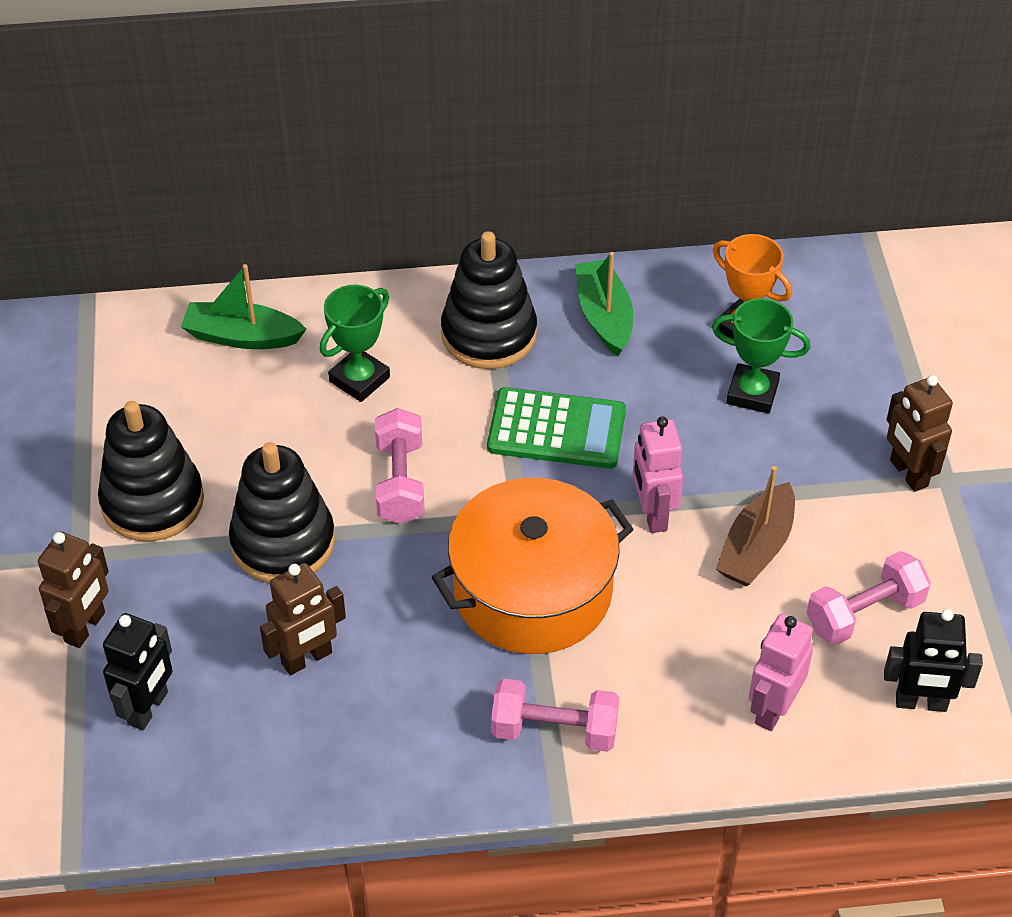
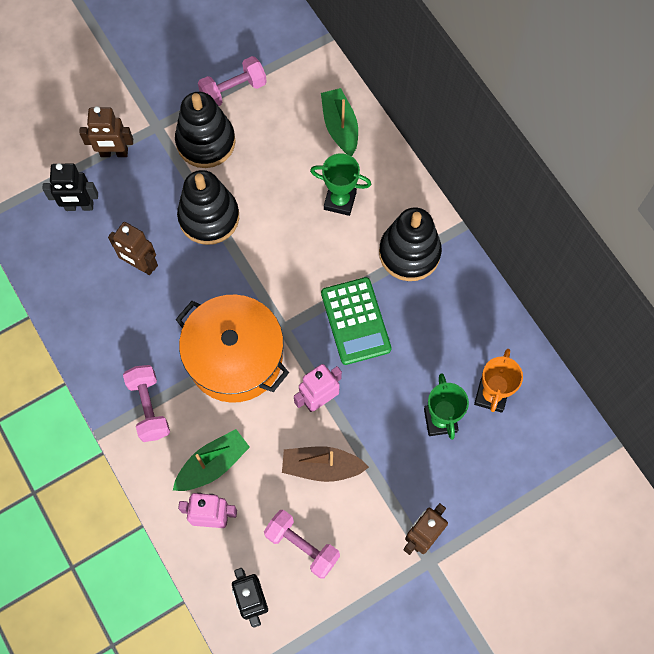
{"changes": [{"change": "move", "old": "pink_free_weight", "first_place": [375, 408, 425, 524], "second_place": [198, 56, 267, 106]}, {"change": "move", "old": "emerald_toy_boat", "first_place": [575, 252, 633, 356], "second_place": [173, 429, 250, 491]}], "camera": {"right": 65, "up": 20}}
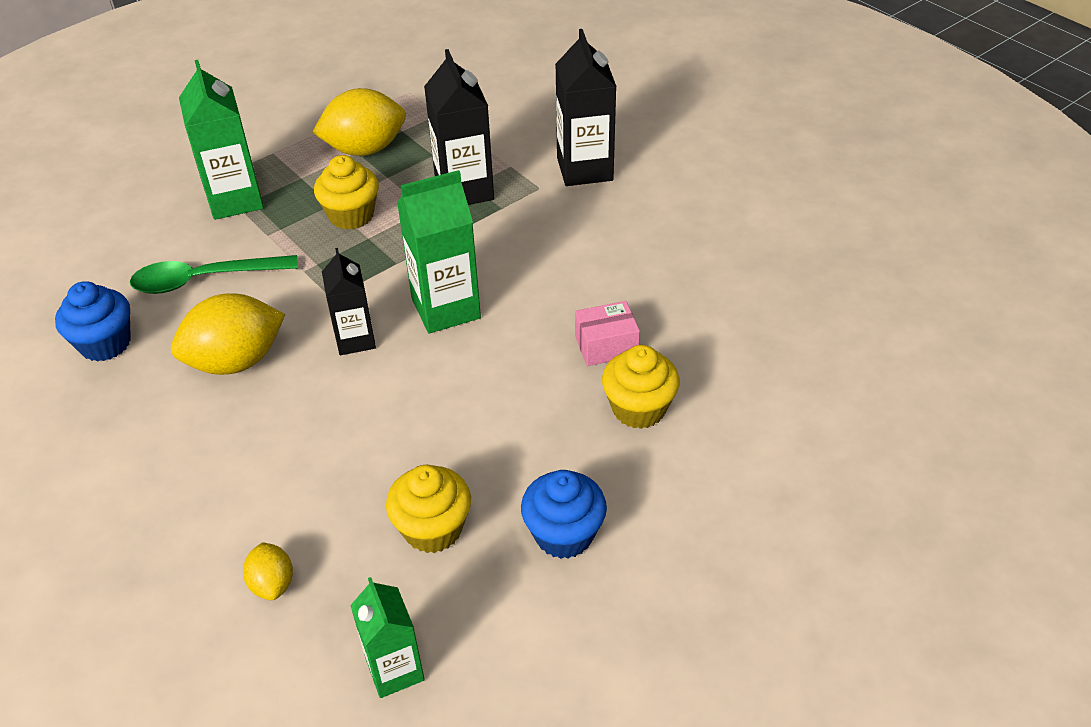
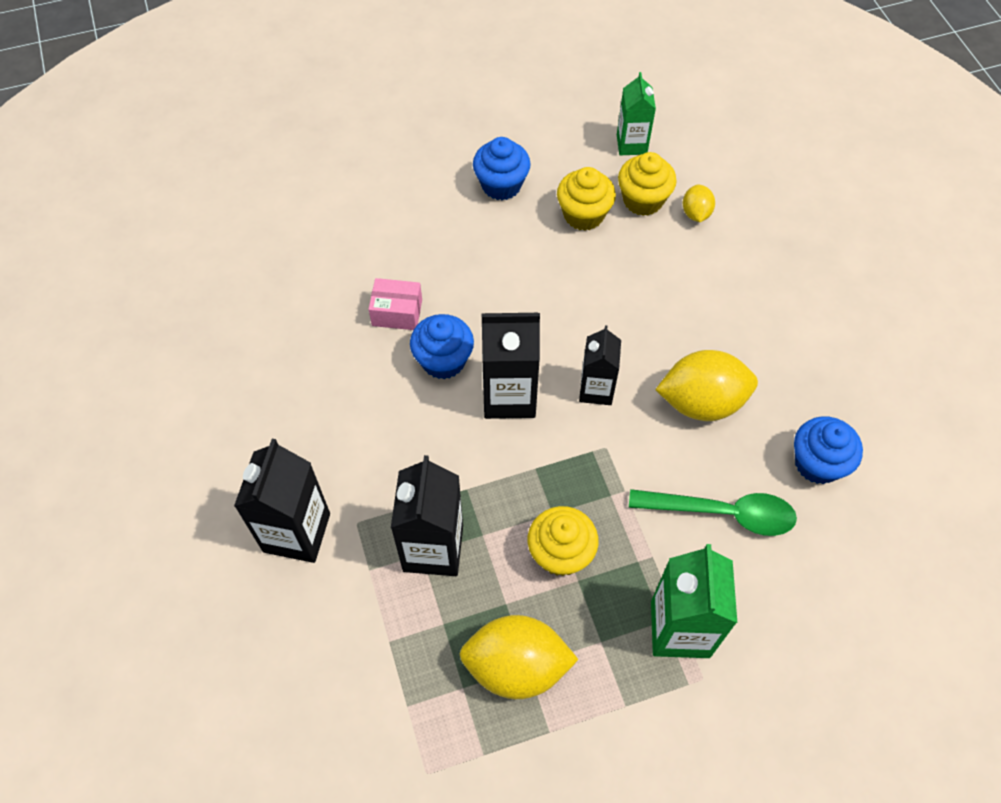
{"changes": [{"change": "insert", "new": "royal_blue_cupcake", "second_place": [410, 314, 474, 379]}, {"change": "move", "old": "yellow_cupcake", "first_place": [602, 345, 680, 429], "second_place": [618, 152, 677, 216]}, {"change": "recolor", "old": "emerald_milk_carton", "new": "jet-black_milk_carton", "first_place": [397, 170, 481, 333], "second_place": [482, 313, 540, 419]}], "camera": {"right": -160, "up": 15}}
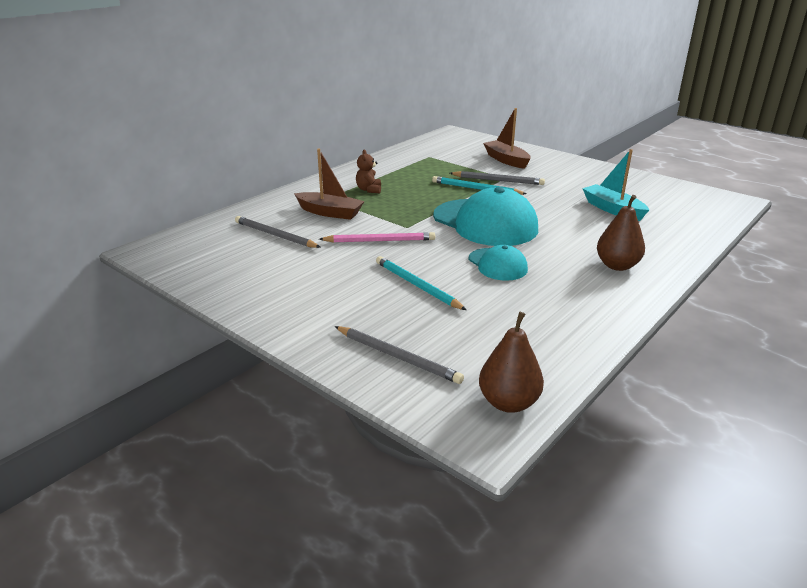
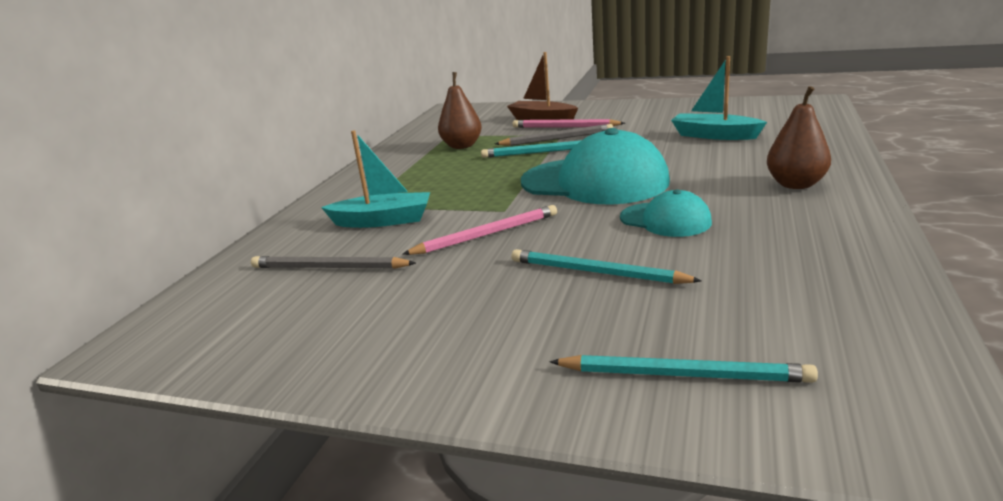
{"changes": [{"change": "delete", "old": "dark_brown_teddy", "first_place": [356, 150, 381, 193]}, {"change": "insert", "new": "pink_lead_pencil", "second_place": [512, 119, 625, 128]}, {"change": "move", "old": "dark_brown_pear", "first_place": [479, 312, 544, 413], "second_place": [438, 72, 482, 149]}, {"change": "recolor", "old": "dark_brown_toy_boat", "new": "teal_toy_boat", "first_place": [294, 149, 364, 220], "second_place": [321, 130, 430, 228]}, {"change": "recolor", "old": "grey_lead_pencil", "new": "teal_lead_pencil", "first_place": [335, 326, 464, 384], "second_place": [550, 355, 818, 383]}], "camera": {"right": -20, "up": -5}}
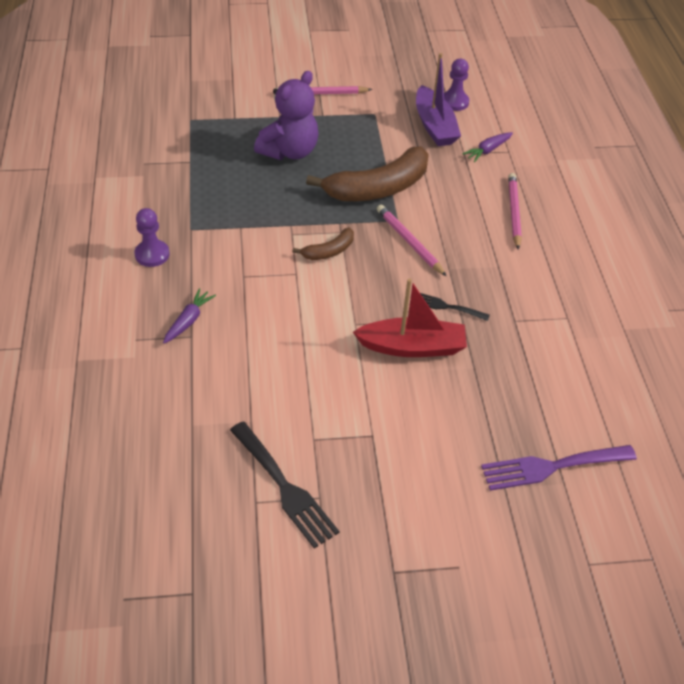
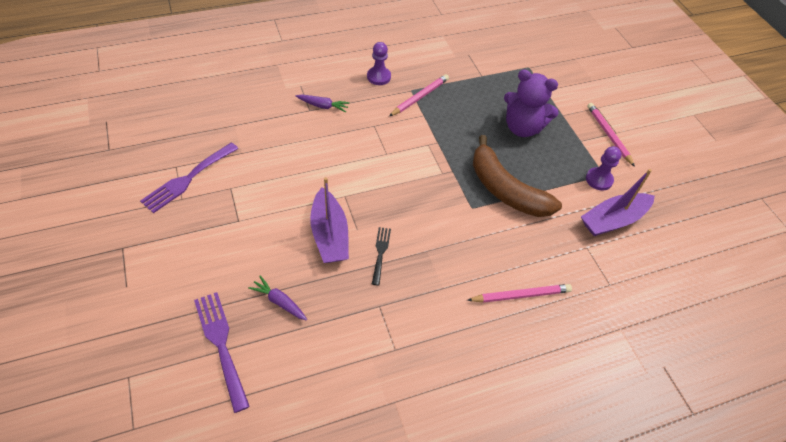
{"changes": [{"change": "delete", "old": "dark_brown_banana", "first_place": [292, 228, 354, 260]}, {"change": "move", "old": "pink_lead_pencil", "first_place": [377, 205, 447, 277], "second_place": [389, 74, 449, 116]}, {"change": "move", "old": "royal_purple_pawn", "first_place": [444, 59, 469, 111], "second_place": [586, 146, 622, 191]}, {"change": "move", "old": "royal_purple_carrot", "first_place": [462, 132, 513, 162], "second_place": [248, 276, 307, 320]}, {"change": "recolor", "old": "jet-black_table_fork", "new": "royal_purple_table_fork", "first_place": [230, 422, 340, 549], "second_place": [140, 142, 239, 213]}, {"change": "recolor", "old": "red_toy_boat", "new": "royal_purple_toy_boat", "first_place": [353, 278, 467, 357], "second_place": [310, 177, 349, 263]}], "camera": {"right": 75, "up": 5}}
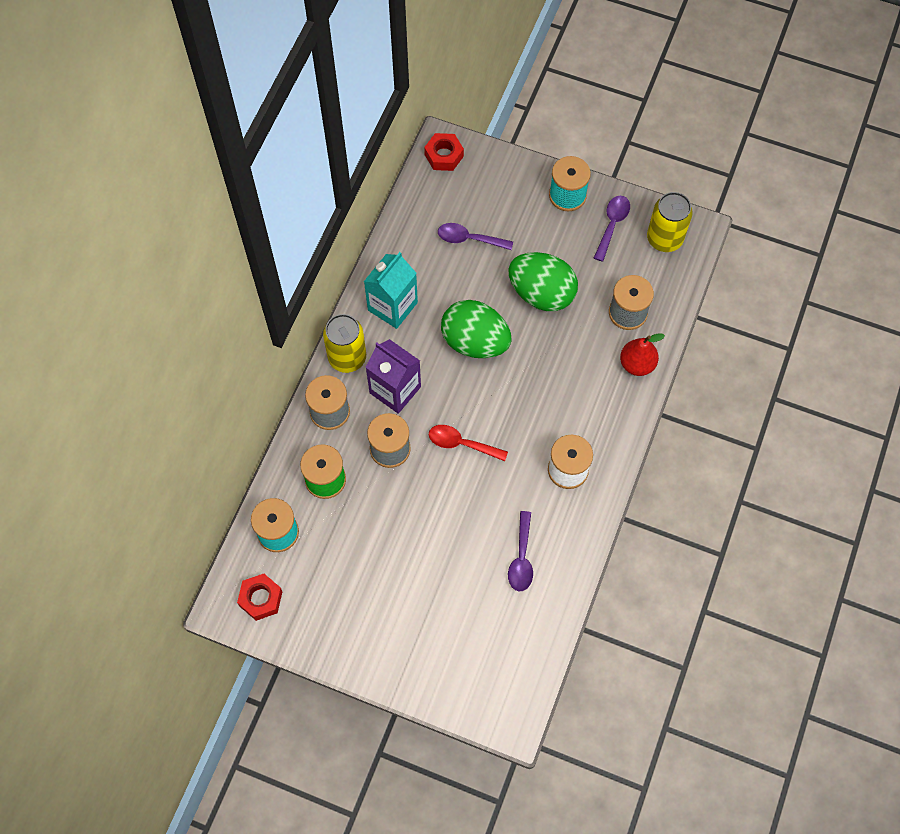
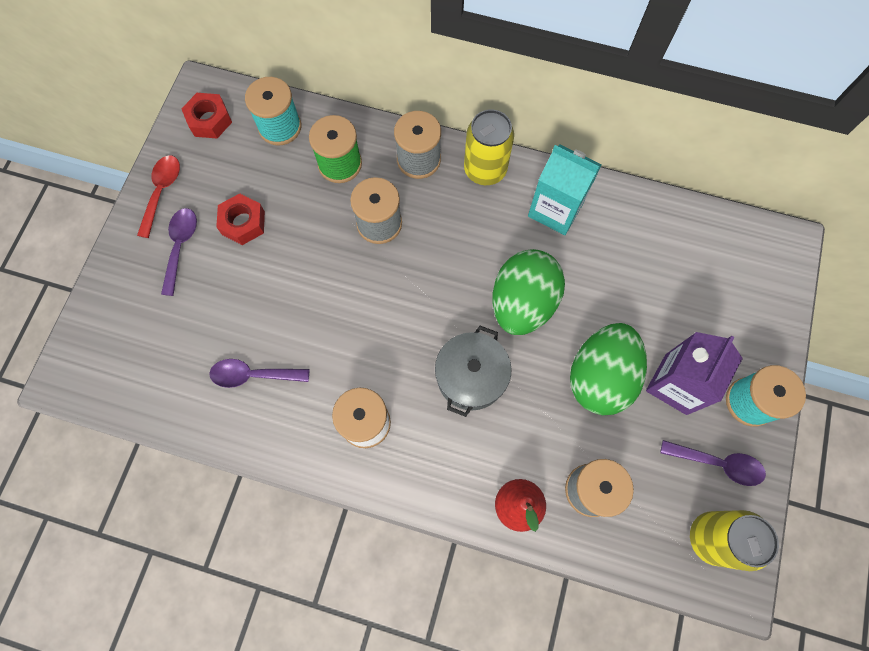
{"changes": [{"change": "insert", "new": "grey_cooking_pot", "second_place": [435, 326, 512, 417]}, {"change": "move", "old": "royal_purple_milk_carton", "first_place": [366, 339, 421, 414], "second_place": [646, 332, 743, 415]}, {"change": "move", "old": "red_hexagon_nut", "first_place": [424, 133, 464, 171], "second_place": [216, 193, 265, 245]}, {"change": "move", "old": "red_spoon", "first_place": [429, 425, 508, 461], "second_place": [137, 156, 180, 238]}, {"change": "move", "old": "royal_purple_spoon", "first_place": [438, 223, 513, 250], "second_place": [161, 208, 197, 296]}], "camera": {"right": 85, "up": 5}}
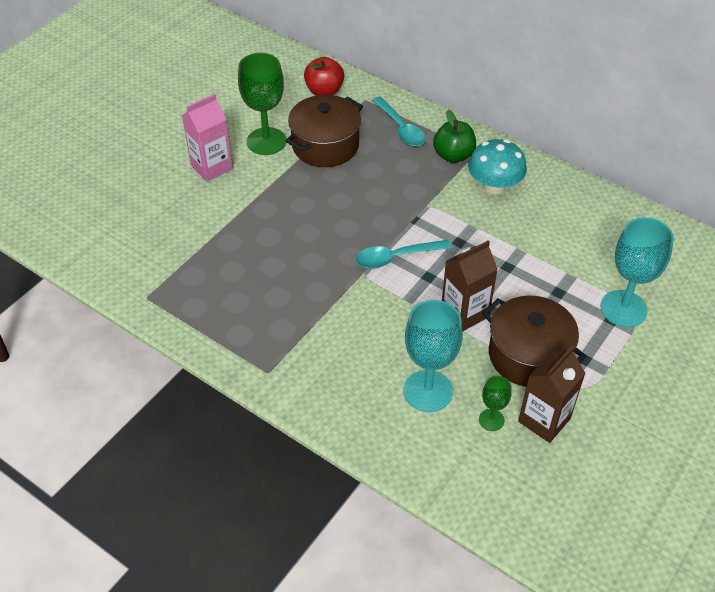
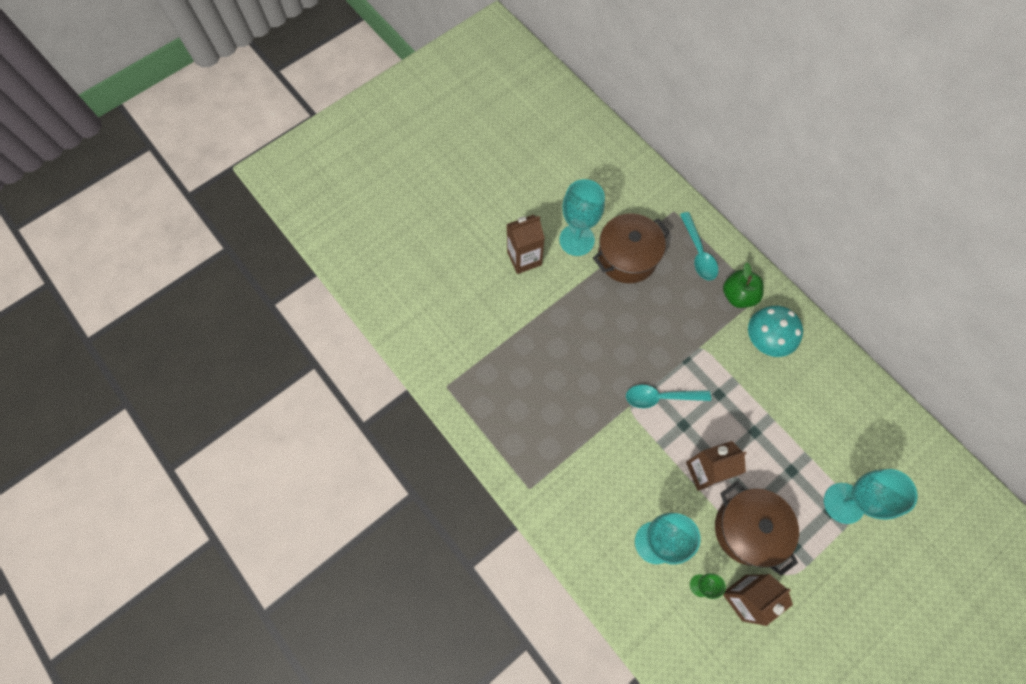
{"changes": [{"change": "delete", "old": "red_toy_apple", "first_place": [304, 57, 344, 96]}, {"change": "recolor", "old": "pink_milk_carton", "new": "dark_brown_milk_carton", "first_place": [182, 94, 233, 182], "second_place": [507, 215, 545, 274]}, {"change": "recolor", "old": "emerald_goblet", "new": "teal_goblet", "first_place": [238, 53, 286, 155], "second_place": [559, 179, 605, 256]}], "camera": {"right": 15, "up": 20}}
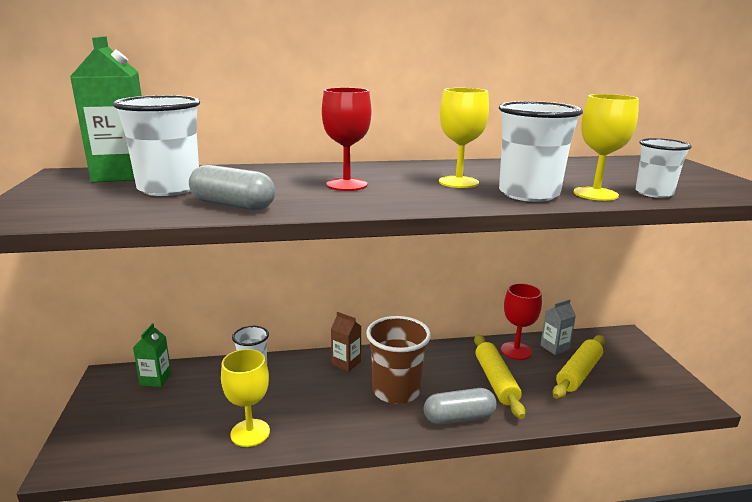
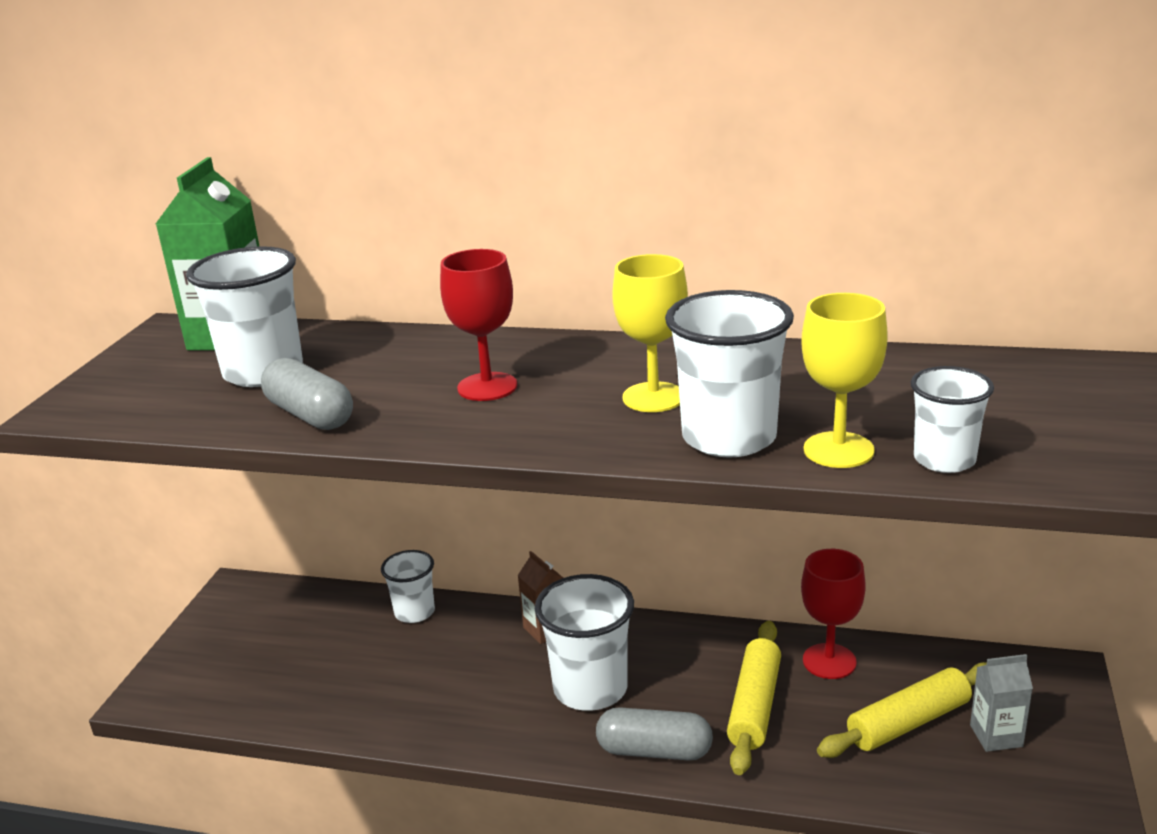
{"changes": [{"change": "delete", "old": "emerald_milk_carton", "first_place": [133, 323, 172, 387]}, {"change": "delete", "old": "yellow_goblet", "first_place": [221, 349, 270, 447]}, {"change": "move", "old": "grey_milk_carton", "first_place": [540, 299, 576, 355], "second_place": [970, 654, 1033, 752]}, {"change": "recolor", "old": "dark_brown_tumbler", "new": "snow-white_tumbler", "first_place": [366, 316, 431, 404], "second_place": [535, 574, 634, 711]}], "camera": {"right": 25, "up": 5}}
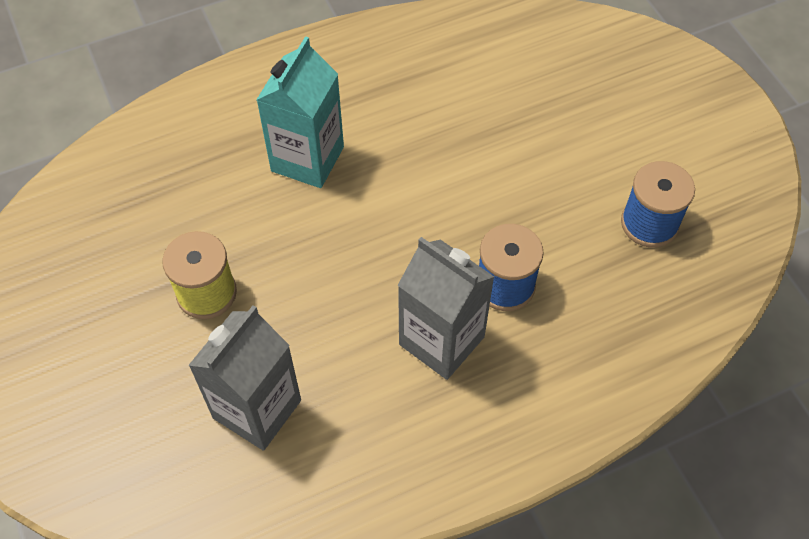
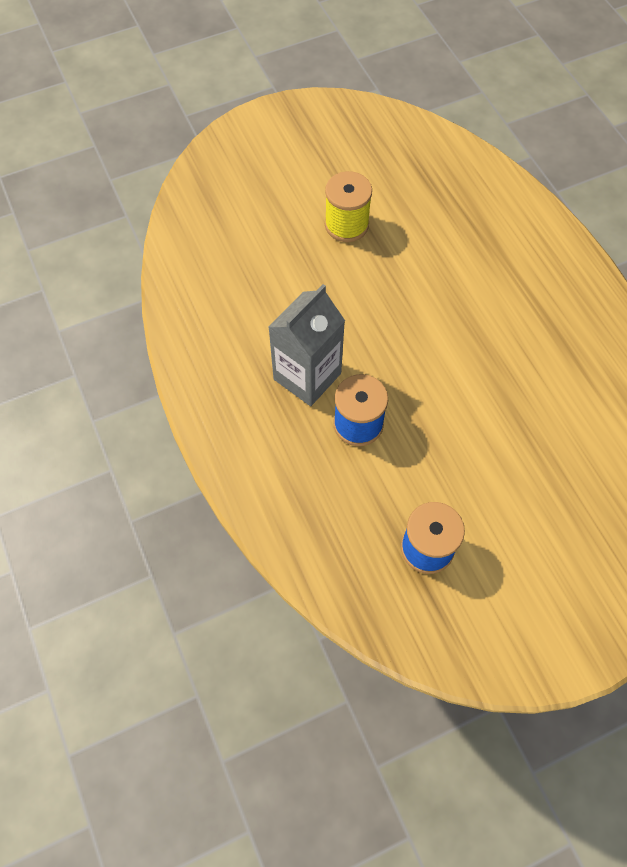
{"changes": [{"change": "delete", "old": "grey_milk_carton", "first_place": [188, 305, 301, 451]}, {"change": "delete", "old": "teal_milk_carton", "first_place": [256, 36, 344, 188]}], "camera": {"right": 90, "up": 5}}
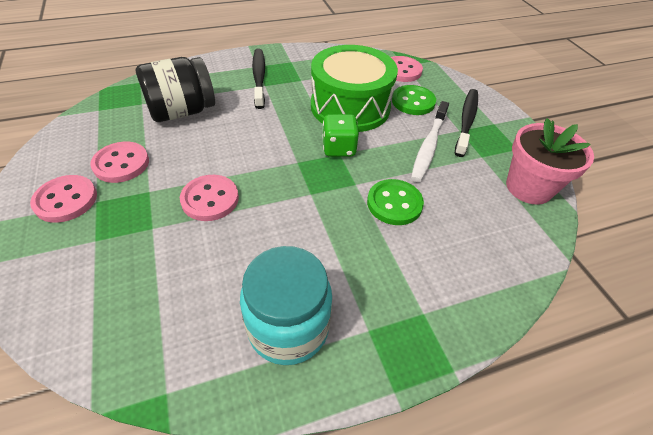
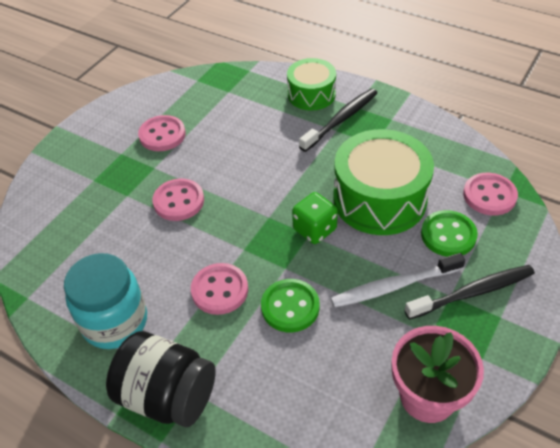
{"changes": [{"change": "insert", "new": "emerald_toy_drum", "second_place": [287, 58, 336, 111]}, {"change": "move", "old": "pink_button", "first_place": [30, 175, 97, 223], "second_place": [191, 263, 248, 315]}, {"change": "move", "old": "jet-black_jam_jar", "first_place": [135, 57, 215, 122], "second_place": [106, 331, 216, 427]}], "camera": {"right": 55, "up": 0}}
